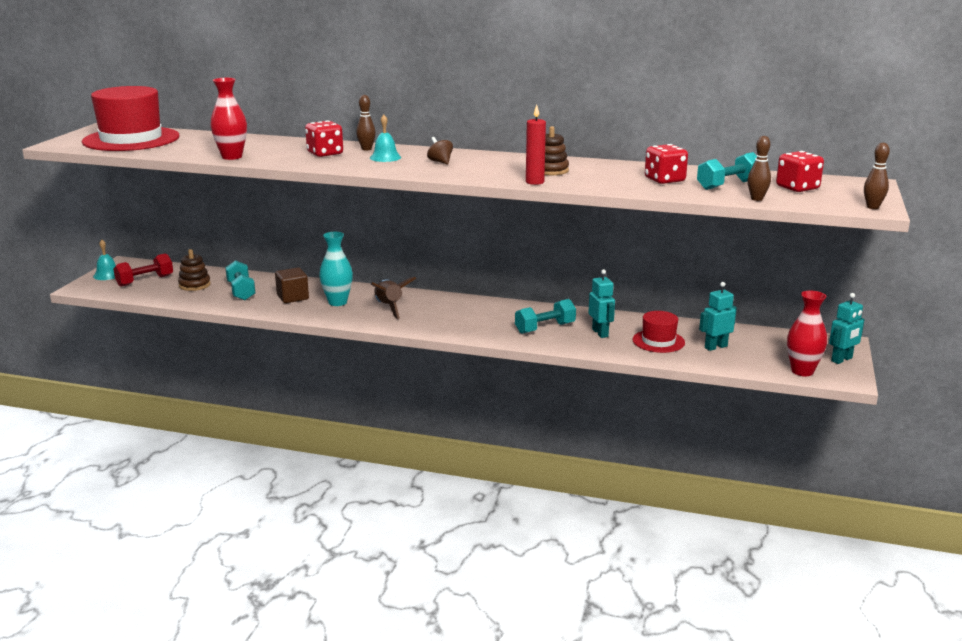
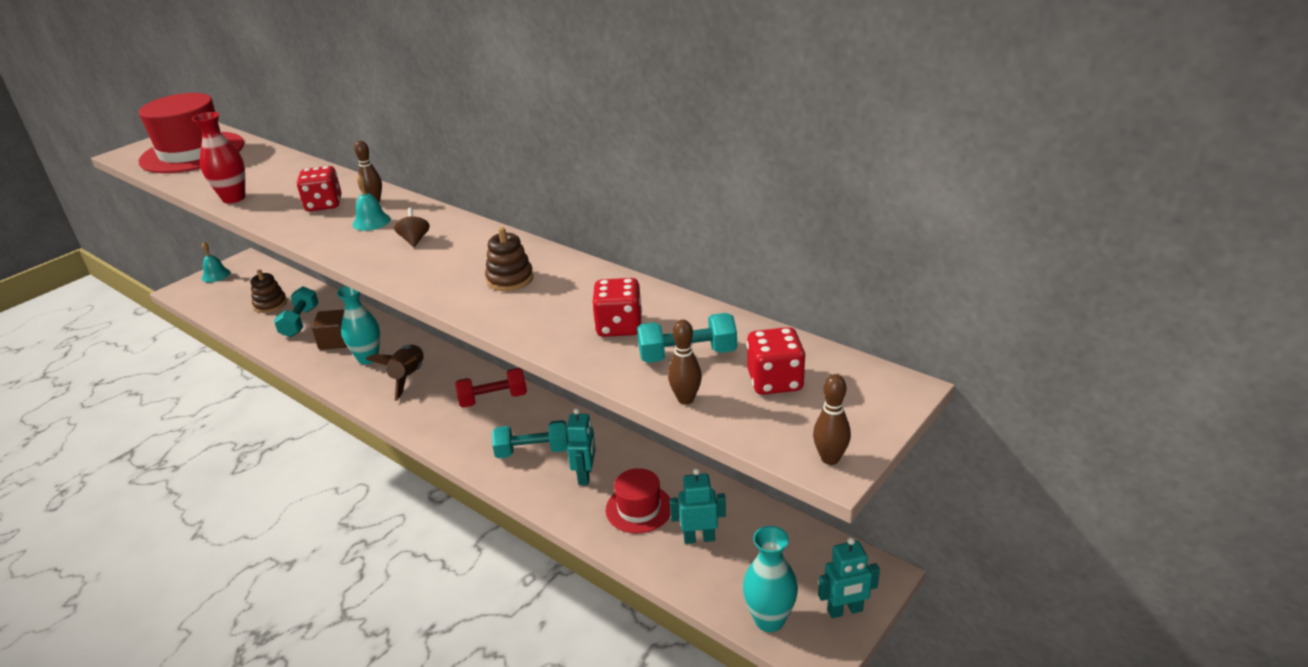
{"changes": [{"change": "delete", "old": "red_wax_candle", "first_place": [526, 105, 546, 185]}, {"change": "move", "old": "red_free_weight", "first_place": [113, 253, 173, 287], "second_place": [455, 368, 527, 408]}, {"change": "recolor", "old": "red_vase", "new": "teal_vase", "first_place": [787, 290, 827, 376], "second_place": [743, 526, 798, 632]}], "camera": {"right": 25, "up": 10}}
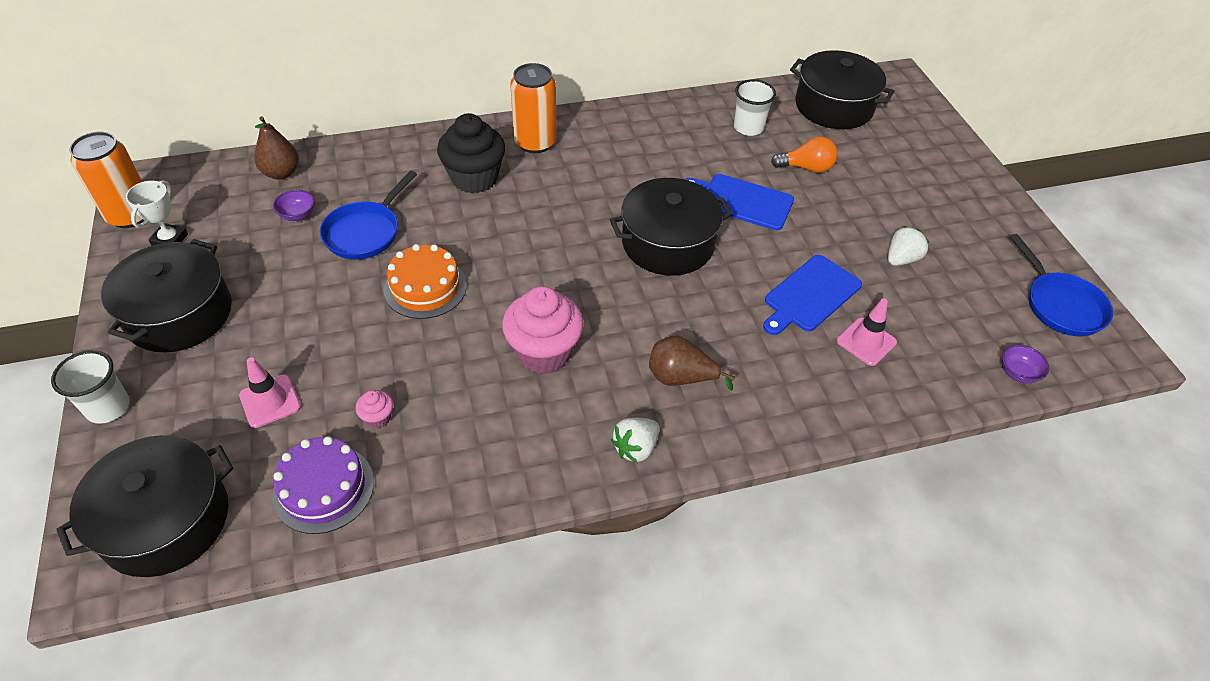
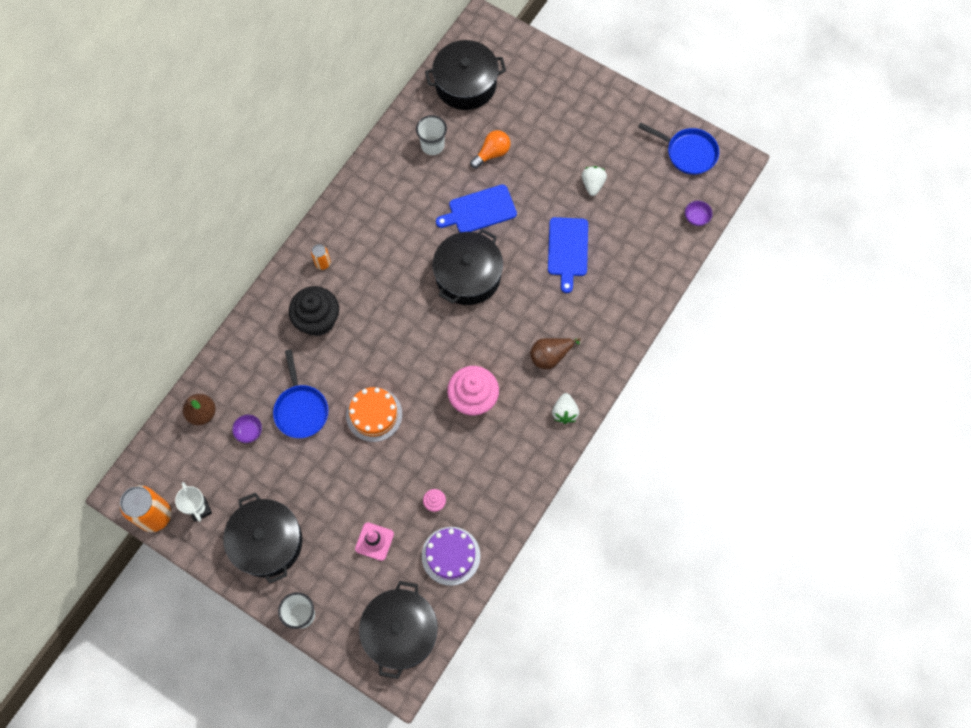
{"changes": [{"change": "delete", "old": "pink_road_cone", "first_place": [837, 298, 897, 366]}, {"change": "resize", "old": "bright_orange_tin", "first_place": [510, 63, 557, 153], "second_place": [311, 244, 331, 270], "factor": 0.49}], "camera": {"right": -40, "up": 20}}
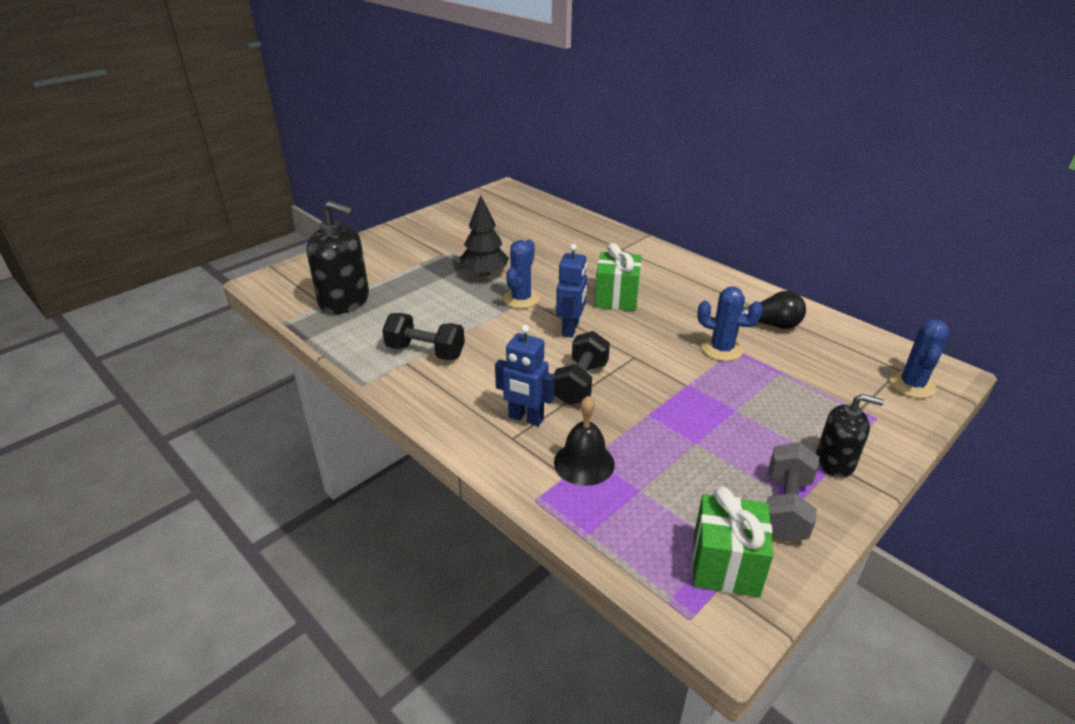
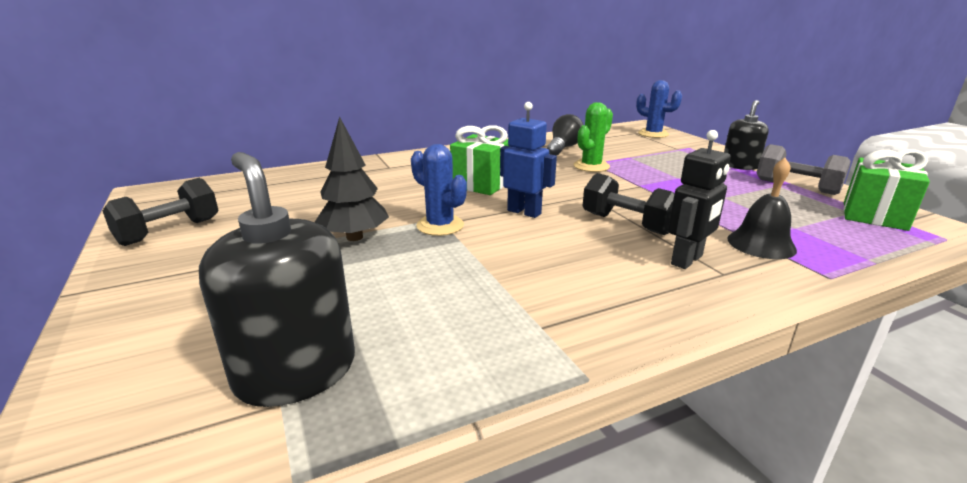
{"changes": [{"change": "move", "old": "jet-black_free_weight", "first_place": [382, 313, 465, 360], "second_place": [103, 178, 219, 246]}, {"change": "recolor", "old": "royal_blue_robot_figure", "new": "jet-black_robot_figure", "first_place": [495, 325, 555, 426], "second_place": [668, 130, 731, 269]}, {"change": "recolor", "old": "royal_blue_saguaro_cactus", "new": "emerald_saguaro_cactus", "first_place": [697, 287, 763, 361], "second_place": [574, 102, 613, 172]}, {"change": "rotate", "old": "jet-black_pump_bottle", "first_place": [306, 201, 369, 314], "second_place": [199, 152, 355, 407], "degrees": -75}], "camera": {"right": -70, "up": -10}}
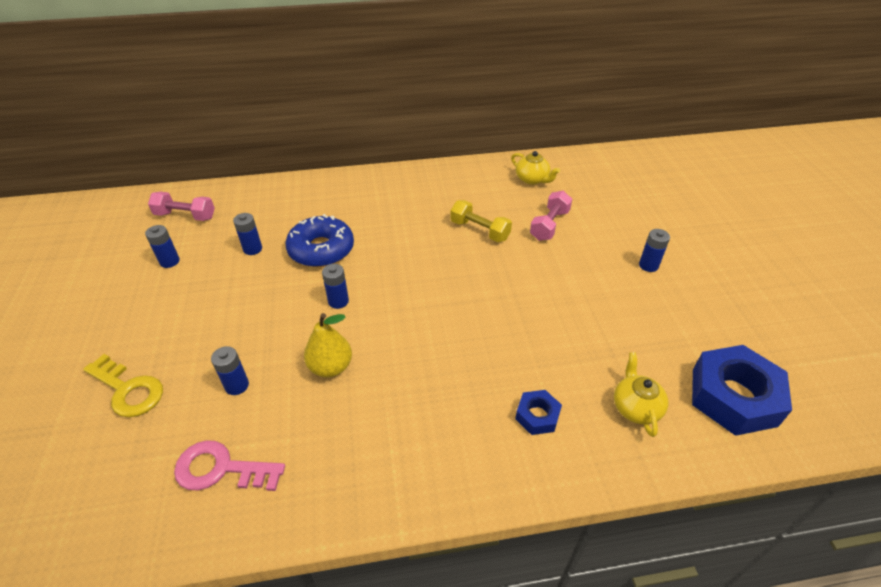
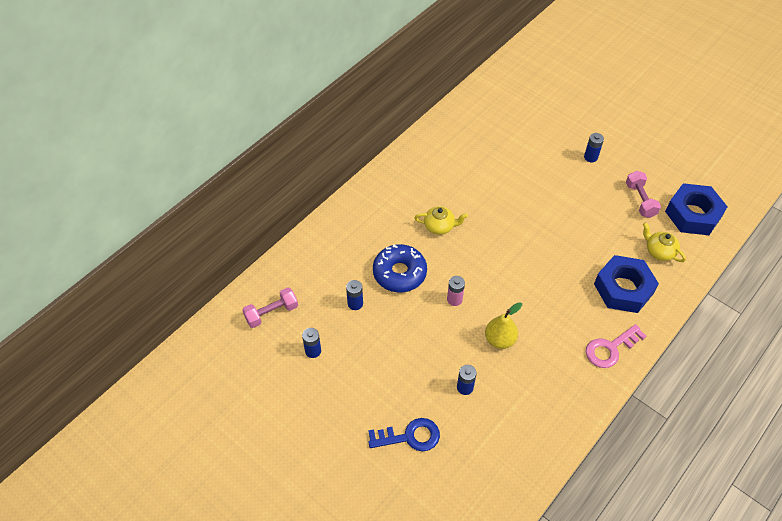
{"changes": [{"change": "delete", "old": "yellow_free_weight", "first_place": [450, 200, 512, 242]}, {"change": "move", "old": "pink_latchkey", "first_place": [174, 440, 285, 491], "second_place": [586, 324, 647, 368]}, {"change": "move", "old": "yellow_tea_pot", "first_place": [511, 151, 560, 185], "second_place": [414, 206, 468, 235]}, {"change": "move", "old": "pink_free_weight", "first_place": [530, 191, 572, 241], "second_place": [626, 171, 661, 218]}, {"change": "recolor", "old": "yellow_latchkey", "new": "royal_blue_latchkey", "first_place": [83, 354, 163, 417], "second_place": [368, 418, 440, 451]}, {"change": "recolor", "old": "royal_blue_power_cell", "new": "pink_power_cell", "first_place": [322, 264, 349, 309], "second_place": [447, 276, 465, 306]}, {"change": "resize", "old": "royal_blue_hexagon_nut", "first_place": [515, 390, 562, 435], "second_place": [594, 255, 659, 313], "factor": 2.04}], "camera": {"right": -40, "up": 10}}
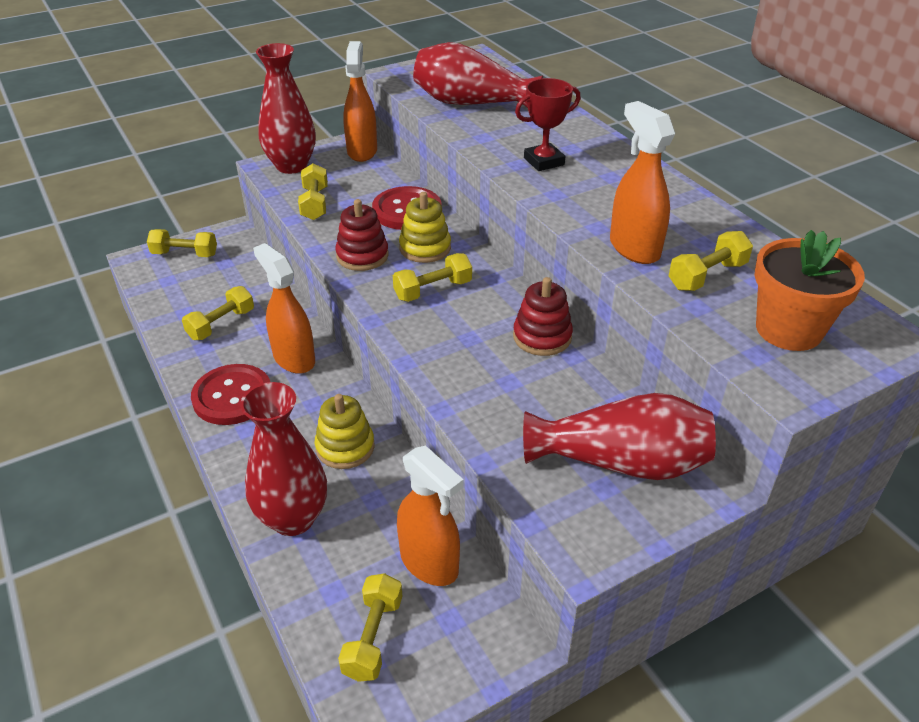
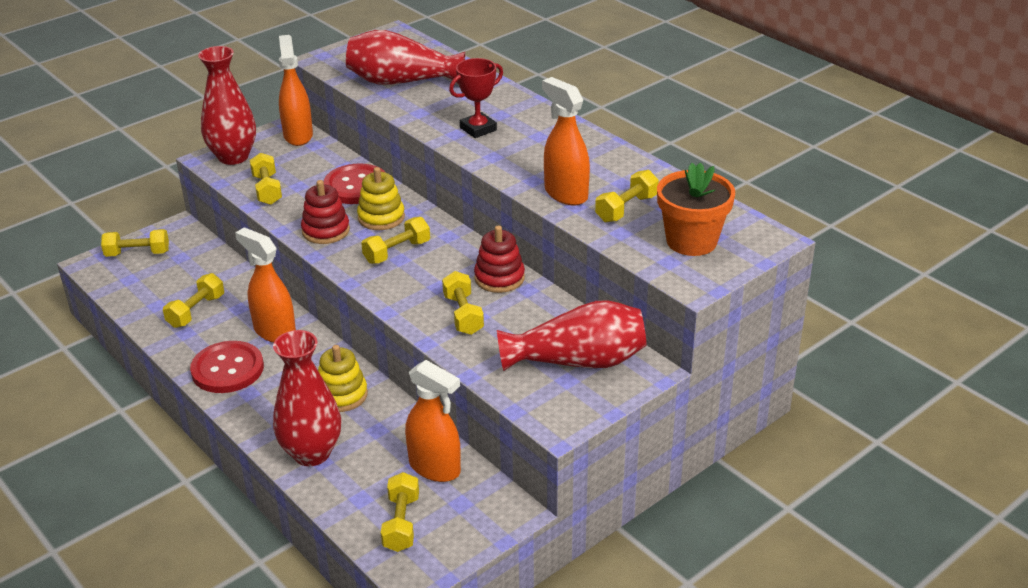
{"changes": [{"change": "insert", "new": "yellow_free_weight", "second_place": [442, 271, 484, 335]}], "camera": {"right": -10, "up": -5}}
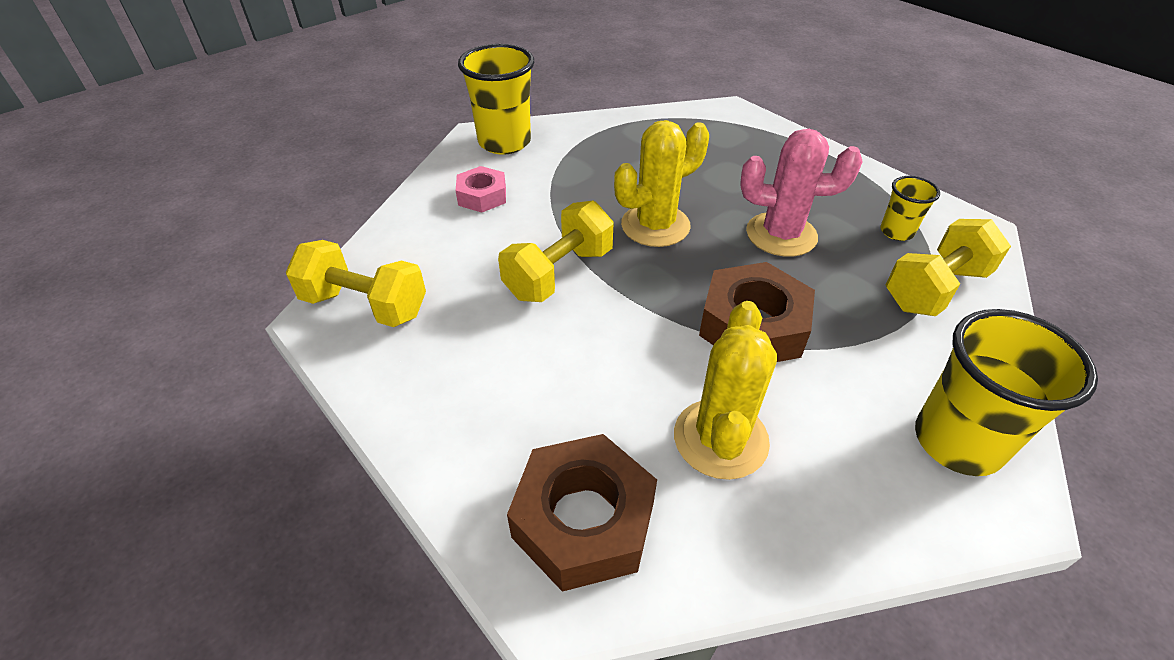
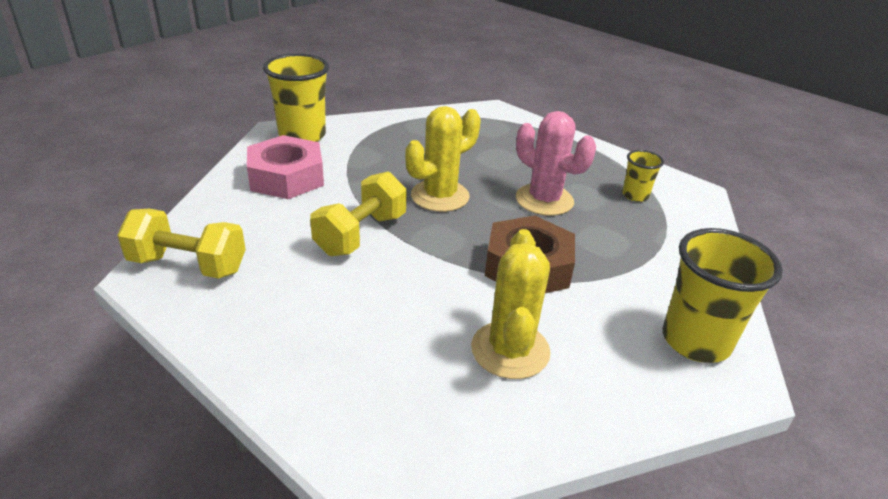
{"changes": [{"change": "delete", "old": "dark_brown_hexagon_nut", "first_place": [507, 434, 657, 592]}, {"change": "delete", "old": "yellow_free_weight", "first_place": [886, 219, 1011, 316]}, {"change": "rotate", "old": "pink_saguaro_cactus", "first_place": [740, 129, 863, 257], "second_place": [516, 111, 596, 216], "degrees": 45}, {"change": "resize", "old": "pink_hexagon_nut", "first_place": [455, 166, 506, 213], "second_place": [247, 135, 324, 199], "factor": 1.7}], "camera": {"right": -10, "up": -10}}
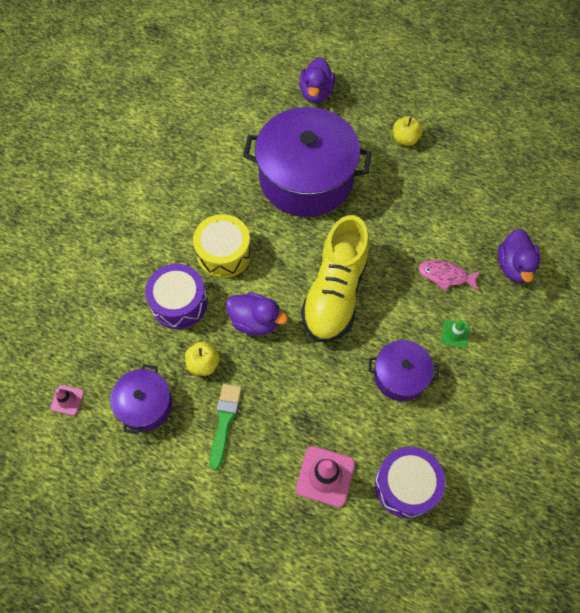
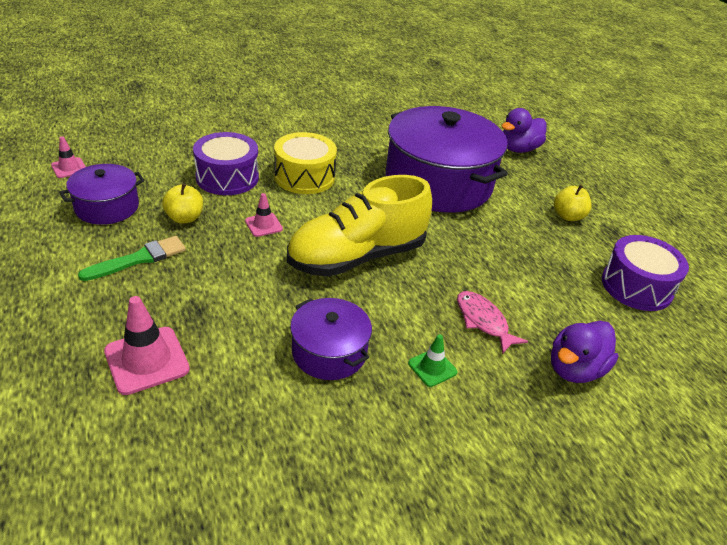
{"changes": [{"change": "move", "old": "royal_purple_toy_drum", "first_place": [375, 447, 445, 519], "second_place": [602, 235, 689, 311]}, {"change": "replace", "old": "royal_purple_rubber_duck", "new": "pink_road_cone", "first_place": [226, 292, 288, 335], "second_place": [245, 193, 283, 237]}], "camera": {"right": 40, "up": -25}}
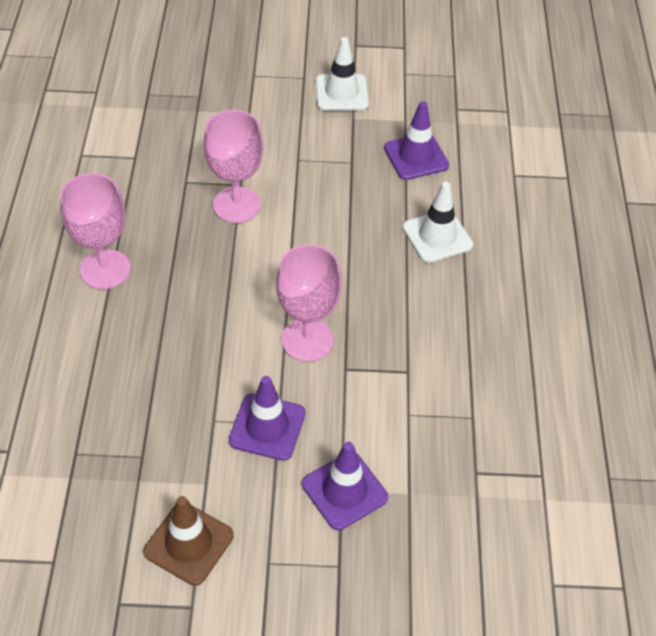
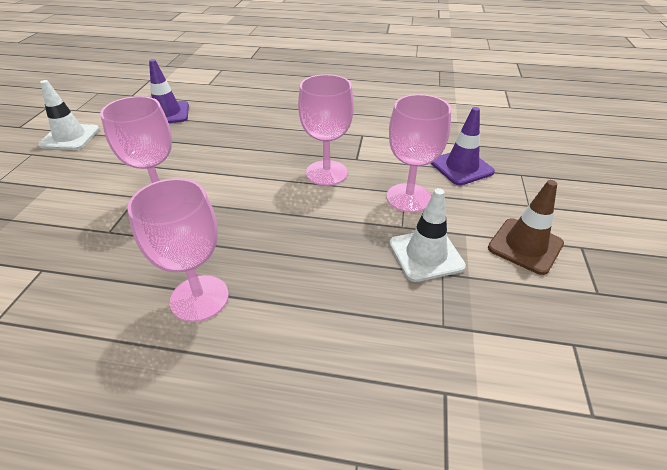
{"changes": [{"change": "move", "old": "snow-white_road_cone", "first_place": [403, 182, 473, 263], "second_place": [389, 188, 466, 282]}, {"change": "replace", "old": "royal_purple_road_cone", "new": "pink_goblet", "first_place": [229, 376, 305, 461], "second_place": [387, 94, 451, 213]}], "camera": {"right": -80, "up": -10}}
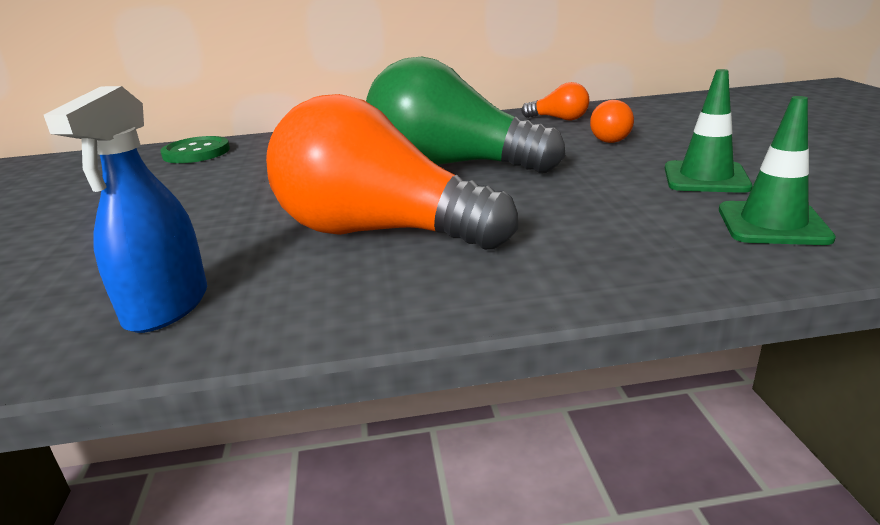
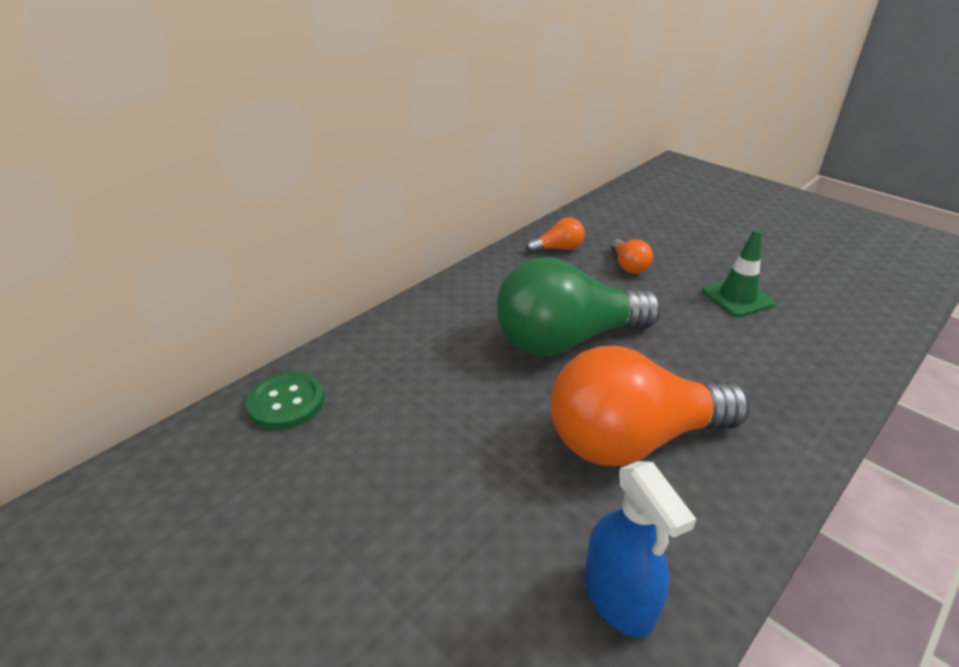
{"changes": [{"change": "delete", "old": "emerald_road_cone", "first_place": [719, 96, 836, 245]}], "camera": {"right": -40, "up": 10}}
